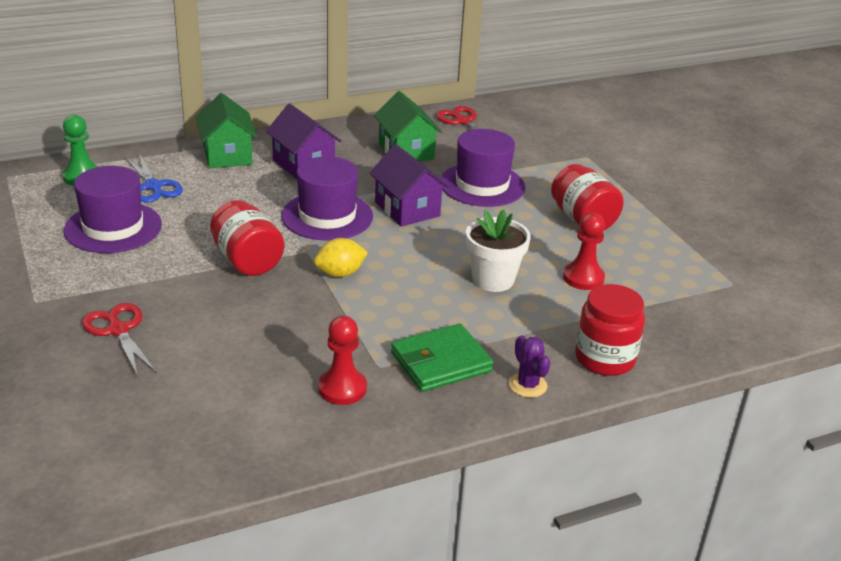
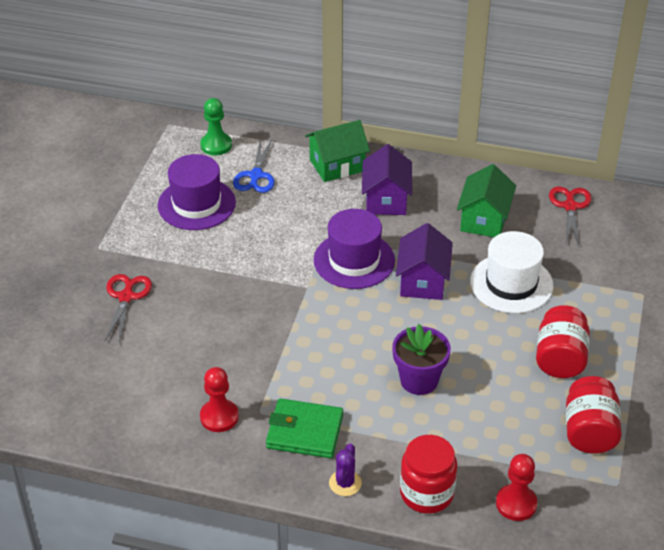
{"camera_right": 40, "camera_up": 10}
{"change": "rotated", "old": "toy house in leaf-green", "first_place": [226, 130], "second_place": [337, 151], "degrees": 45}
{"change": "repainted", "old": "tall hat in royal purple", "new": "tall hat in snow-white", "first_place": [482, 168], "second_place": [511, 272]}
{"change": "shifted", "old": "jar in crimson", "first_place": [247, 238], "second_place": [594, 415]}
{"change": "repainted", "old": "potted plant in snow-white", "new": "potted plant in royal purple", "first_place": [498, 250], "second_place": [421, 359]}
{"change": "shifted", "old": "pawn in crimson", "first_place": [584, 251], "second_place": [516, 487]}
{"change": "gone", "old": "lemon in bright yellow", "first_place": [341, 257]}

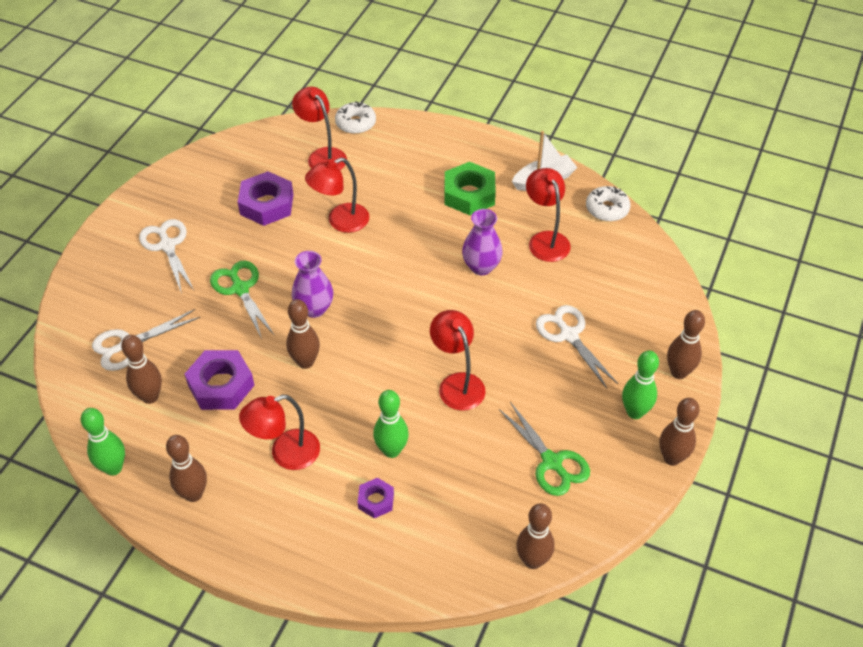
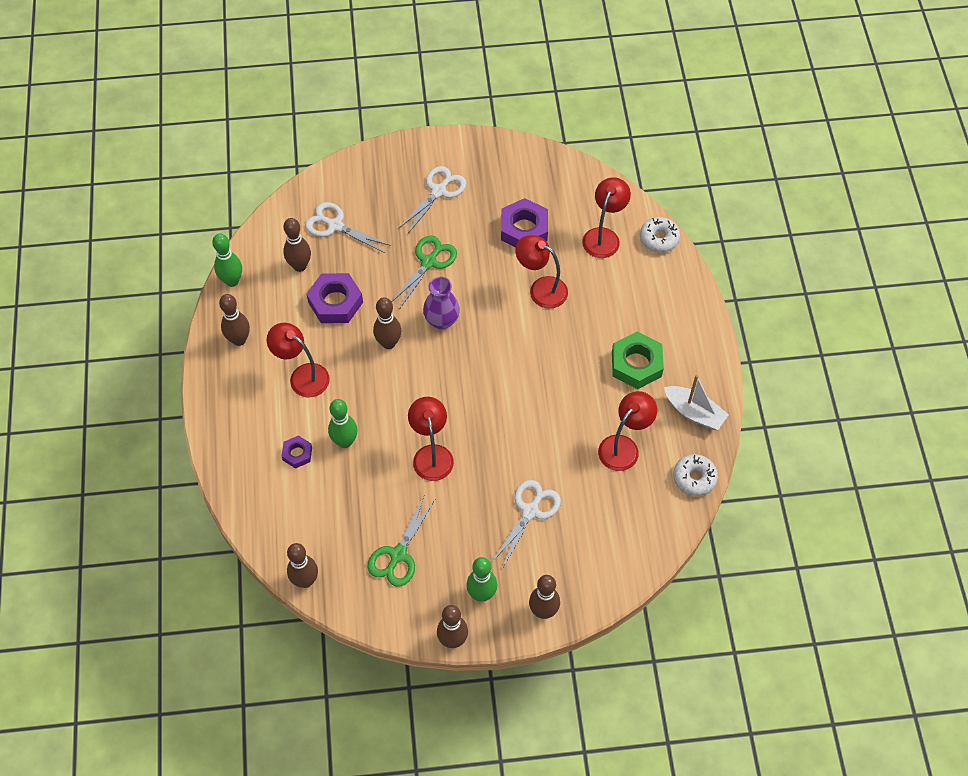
{"camera_right": 60, "camera_up": 10}
{"change": "gone", "old": "flower vase in royal purple", "first_place": [482, 242]}
{"change": "rotated", "old": "desk lamp in crimson", "first_place": [458, 360], "second_place": [431, 439], "degrees": -45}

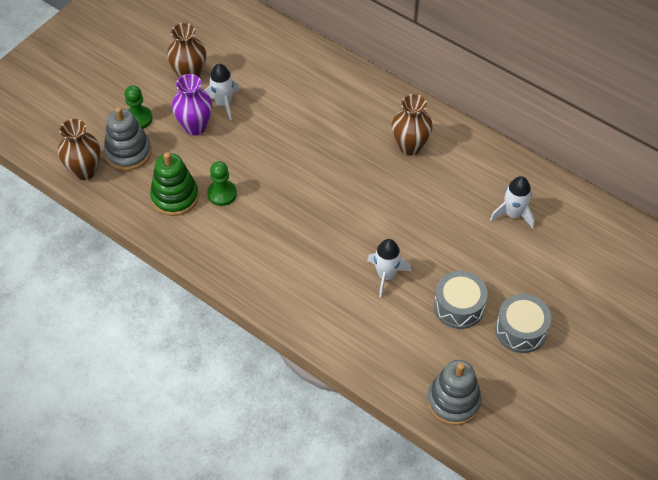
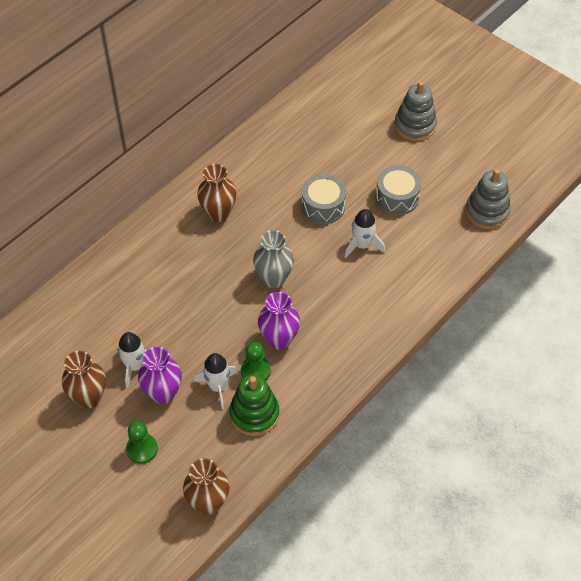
{"camera_right": -85, "camera_up": 0}
{"change": "shifted", "old": "stacking rings in ash-grey", "first_place": [127, 139], "second_place": [415, 111]}
{"change": "shifted", "old": "toy rocket in snow-white", "first_place": [512, 202], "second_place": [216, 381]}
{"change": "shifted", "old": "snare drum in ash-grey", "first_place": [523, 323], "second_place": [324, 199]}
{"change": "new", "new": "flower vase in ash-grey", "second_place": [273, 259]}
{"change": "new", "new": "flower vase in royal purple", "second_place": [279, 320]}

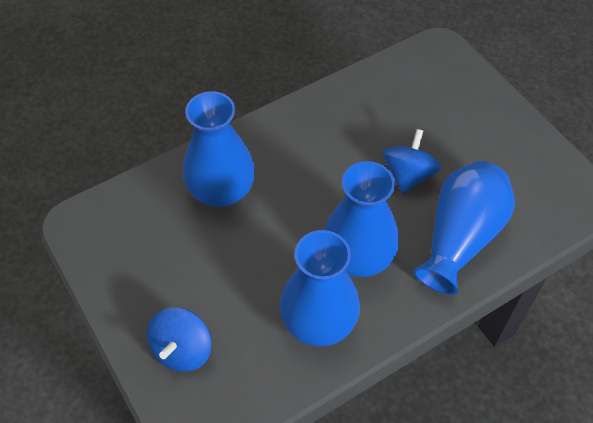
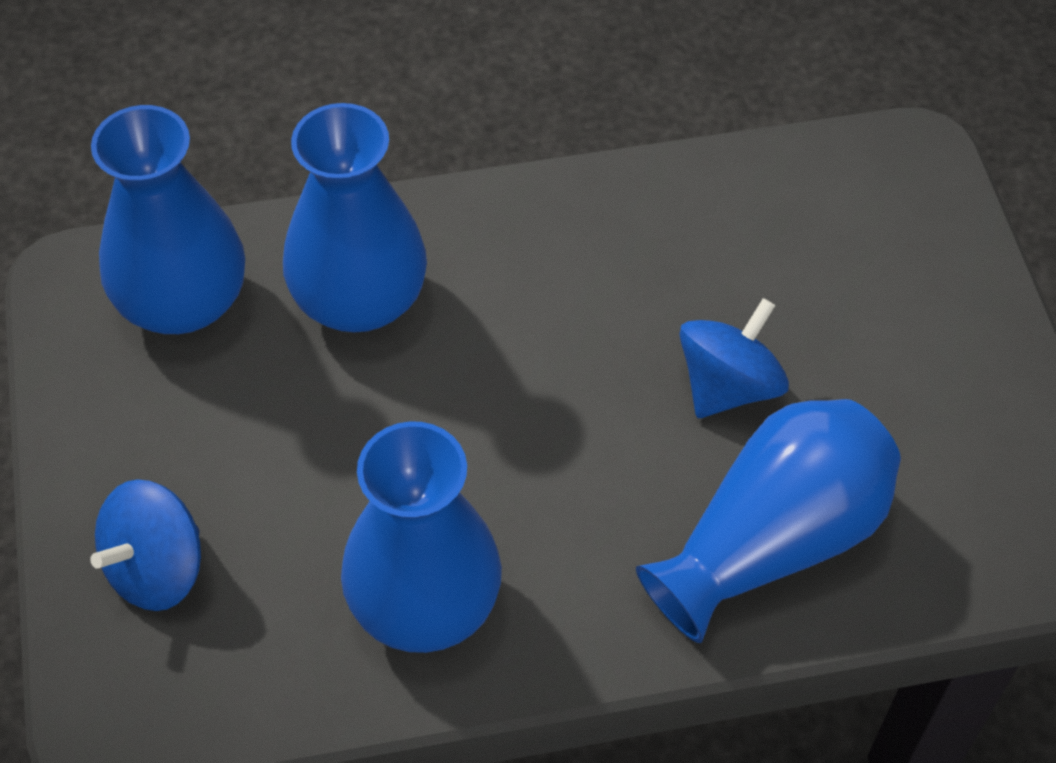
{"camera_right": 20, "camera_up": 0}
{"change": "shifted", "old": "flower vase in blue", "first_place": [361, 219], "second_place": [168, 219]}

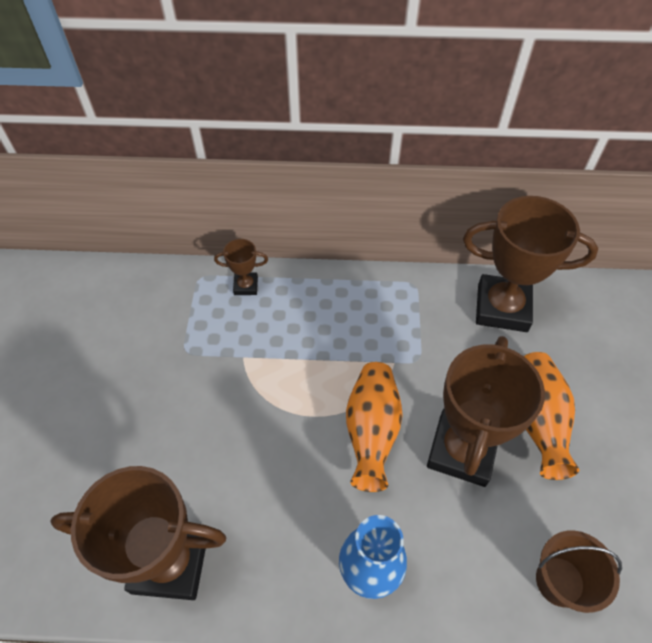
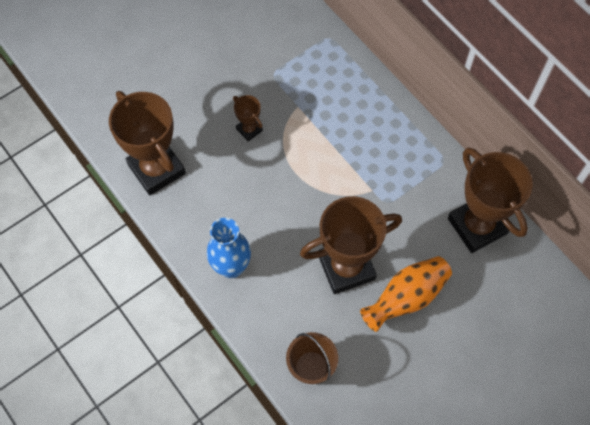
{"camera_right": 50, "camera_up": 10}
{"change": "shifted", "old": "trophy in russet", "first_place": [241, 267], "second_place": [248, 118]}
{"change": "gone", "old": "flower vase in orange", "first_place": [374, 427]}

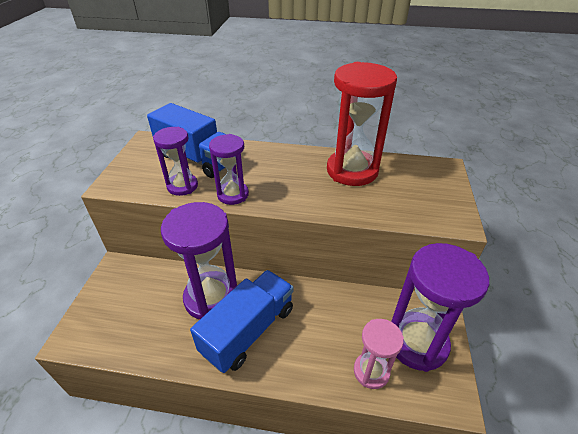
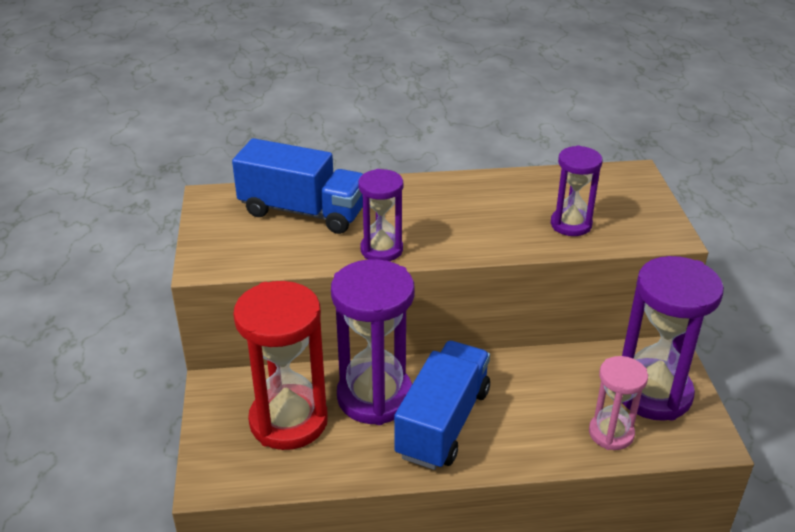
{"camera_right": -15, "camera_up": -5}
{"change": "shifted", "old": "sandglass in crimson", "first_place": [362, 124], "second_place": [280, 365]}
{"change": "shifted", "old": "sandglass in royal purple", "first_place": [175, 161], "second_place": [576, 190]}

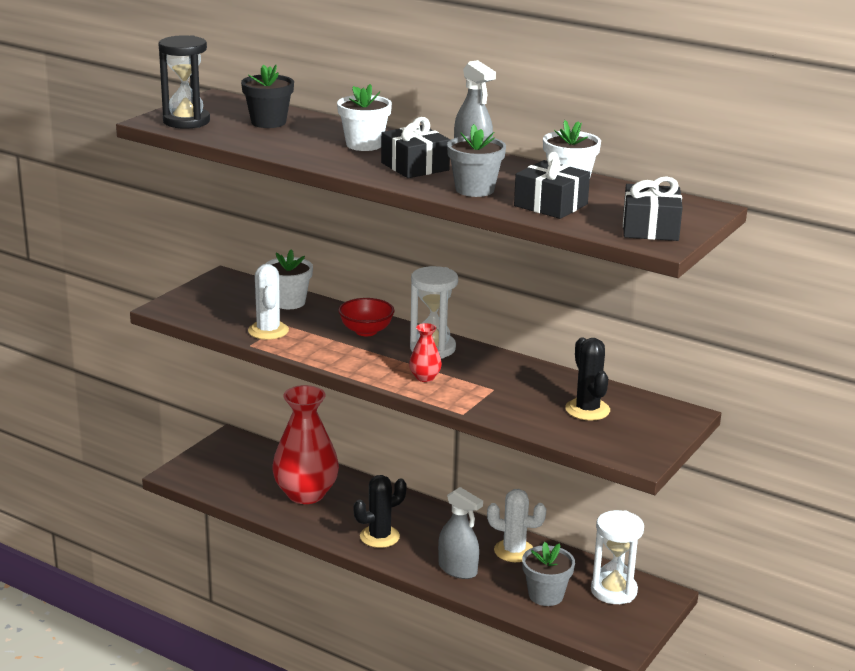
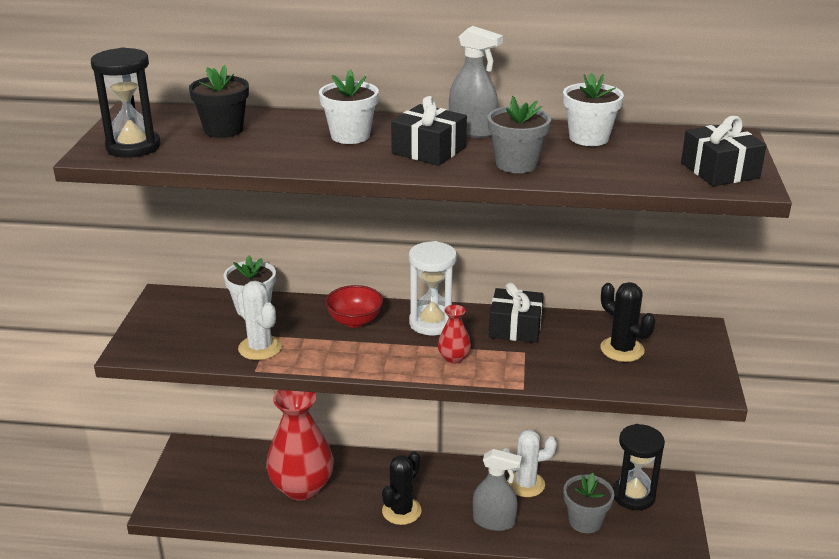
{"camera_right": -25, "camera_up": 5}
{"change": "shifted", "old": "present in jet-black", "first_place": [552, 185], "second_place": [516, 312]}
{"change": "repainted", "old": "sandglass in snow-white", "new": "sandglass in jet-black", "first_place": [617, 557], "second_place": [639, 467]}

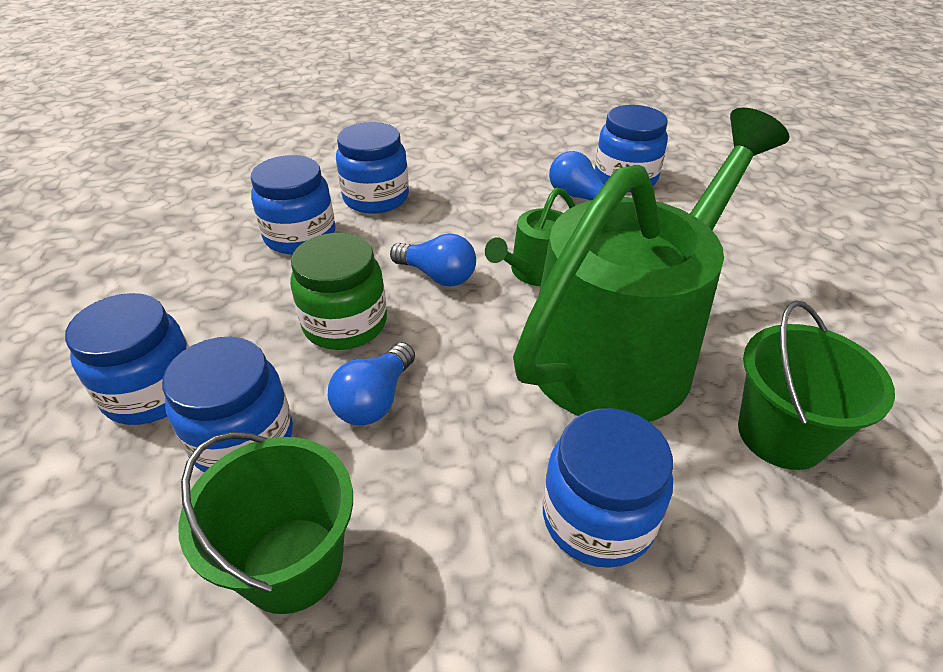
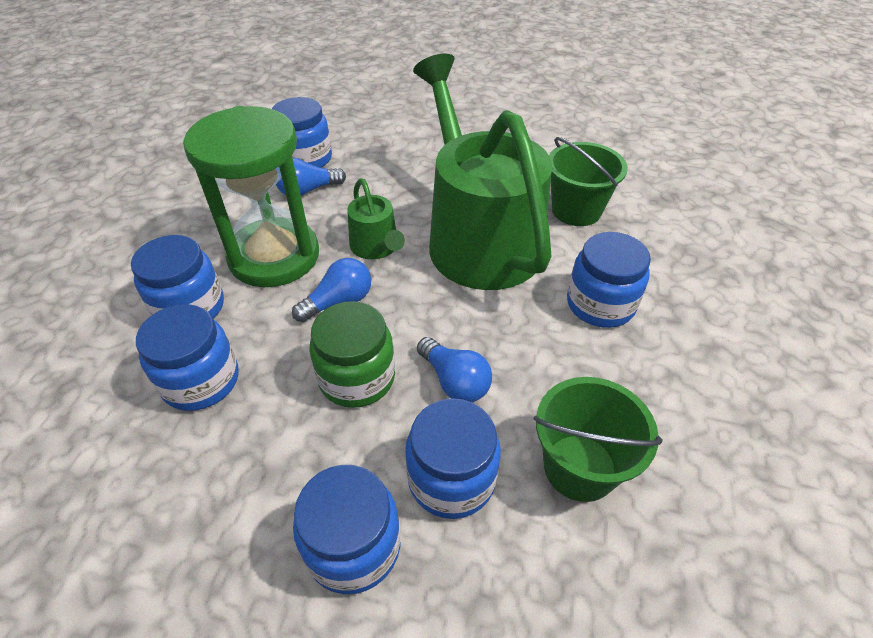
{"camera_right": -65, "camera_up": 5}
{"change": "new", "new": "sandglass in leaf-green", "second_place": [251, 196]}

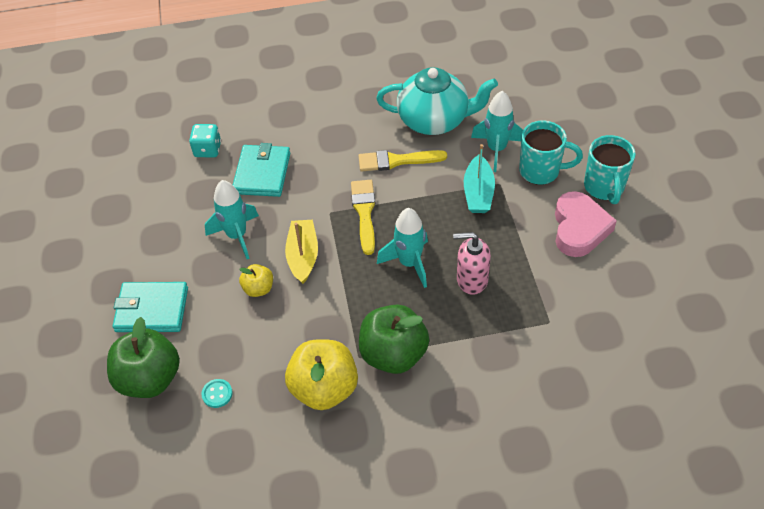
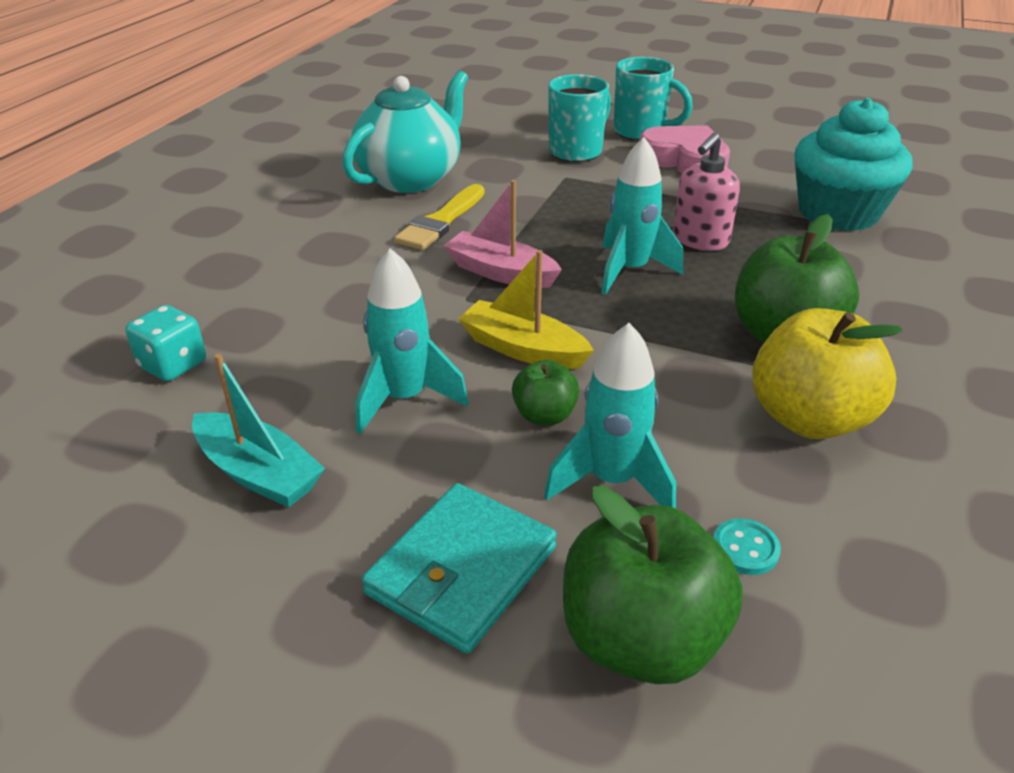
{"camera_right": -60, "camera_up": -15}
{"change": "shifted", "old": "toy rocket in aqua", "first_place": [497, 131], "second_place": [610, 416]}
{"change": "gone", "old": "wallet in aqua", "first_place": [261, 170]}
{"change": "shifted", "old": "boat in aqua", "first_place": [479, 178], "second_place": [258, 431]}
{"change": "swapped", "old": "brush in bright yellow", "new": "boat in pink", "first_place": [363, 217], "second_place": [503, 234]}
{"change": "repainted", "old": "toy apple in bright yellow", "new": "toy apple in leaf-green", "first_place": [256, 280], "second_place": [545, 392]}
{"change": "new", "new": "fairy cake in aqua", "second_place": [853, 164]}

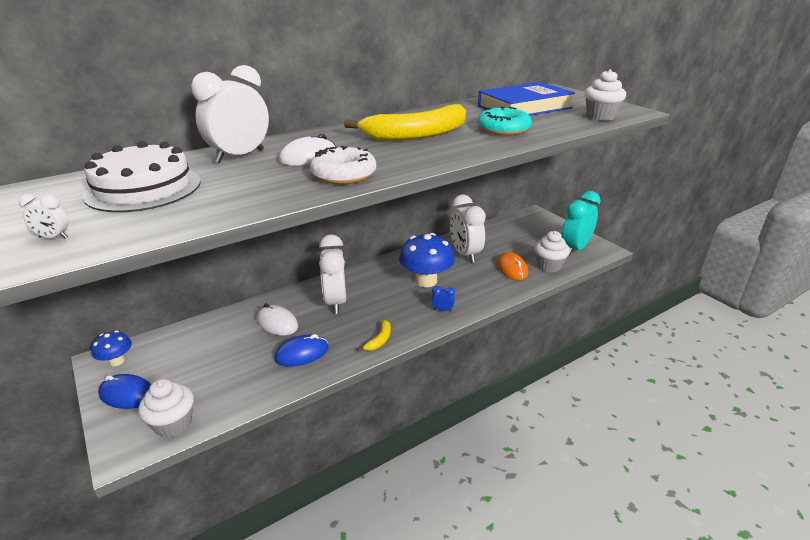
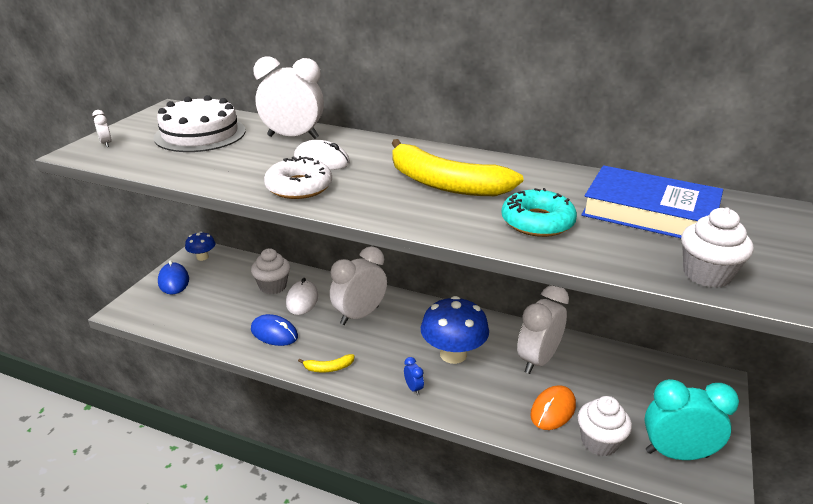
{"camera_right": 55, "camera_up": 0}
{"change": "shifted", "old": "fairy cake in snow-white", "first_place": [166, 408], "second_place": [270, 271]}

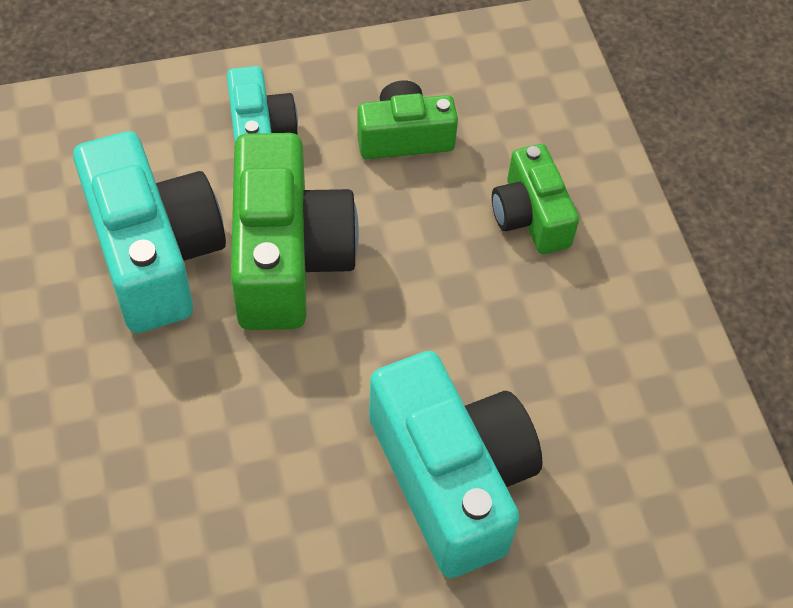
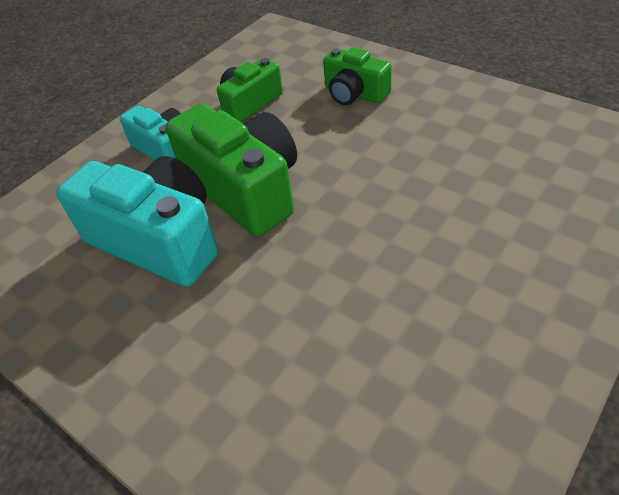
{"camera_right": -30, "camera_up": -10}
{"change": "gone", "old": "photo camera in aqua", "first_place": [456, 464]}

